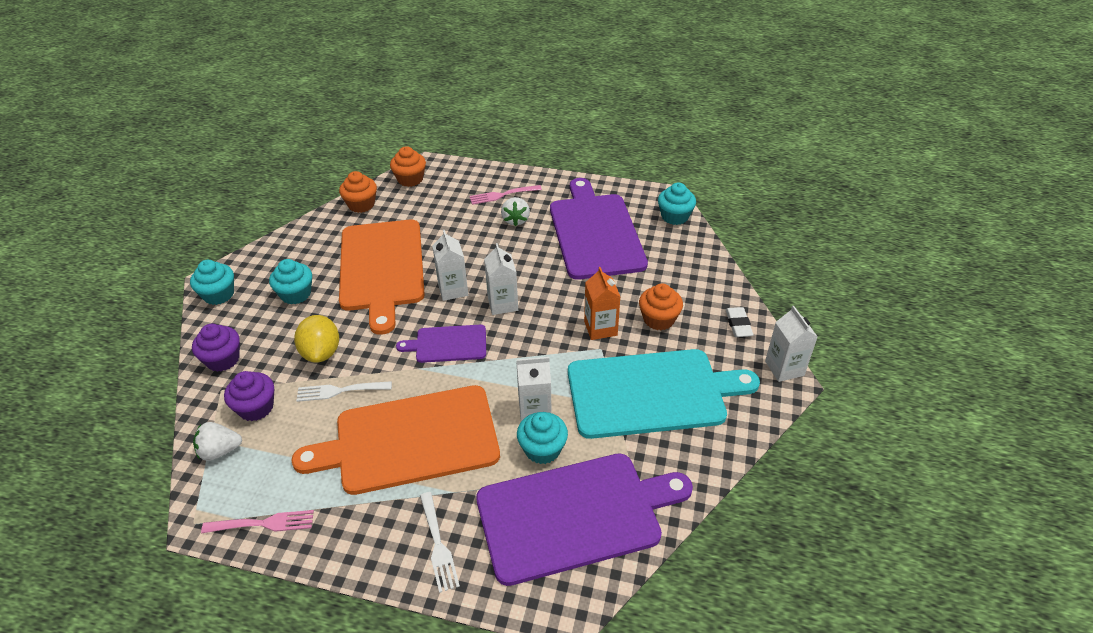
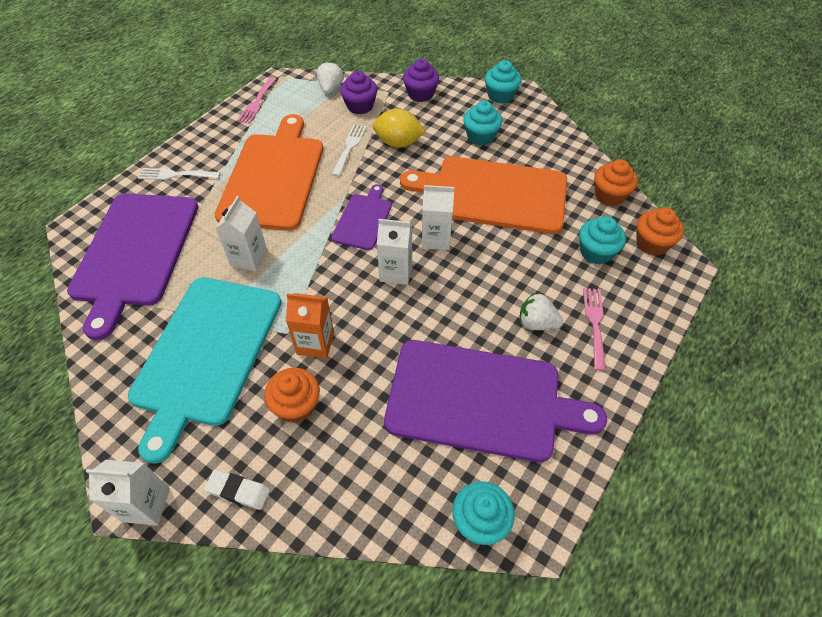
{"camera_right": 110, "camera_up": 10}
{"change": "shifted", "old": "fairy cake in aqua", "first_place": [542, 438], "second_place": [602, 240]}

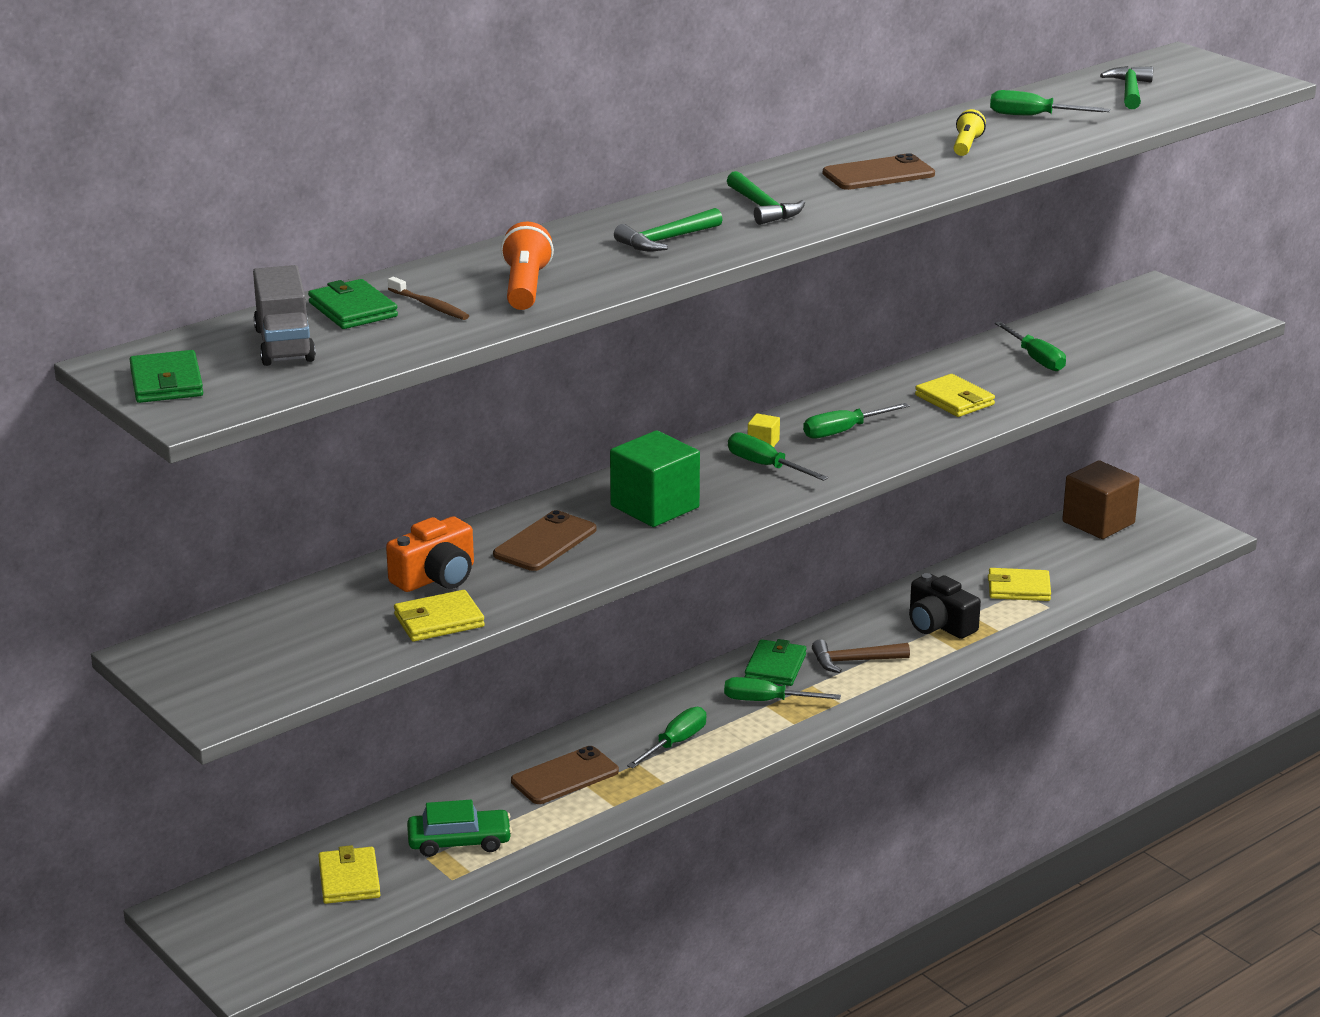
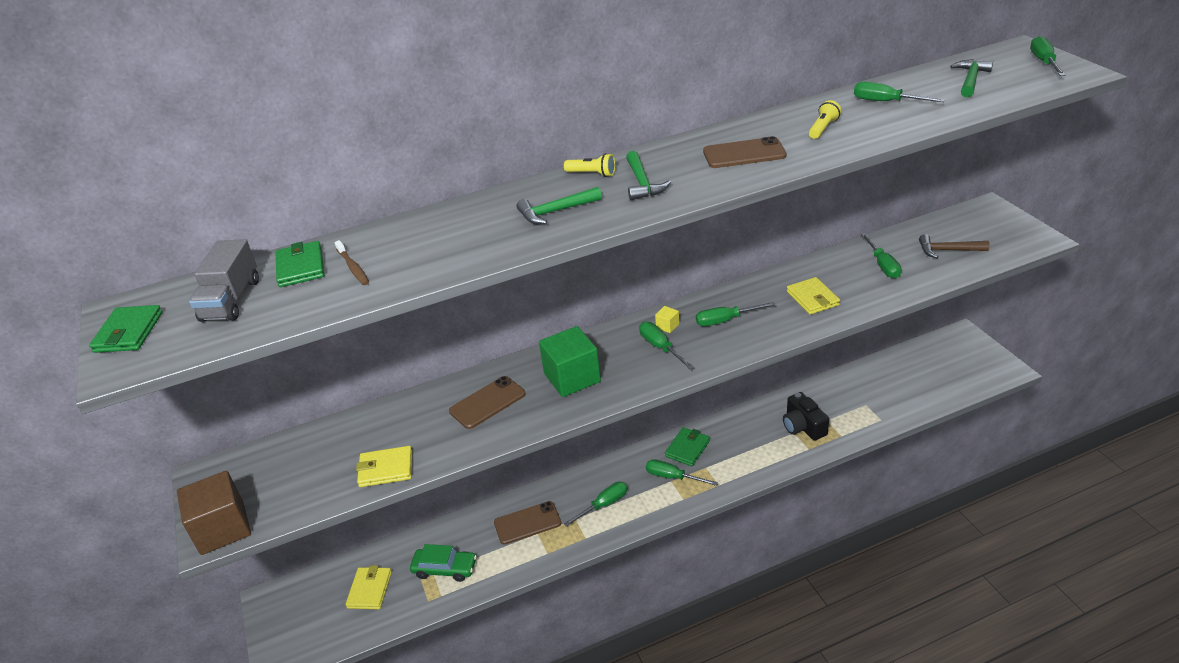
{"camera_right": 20, "camera_up": 10}
{"change": "gone", "old": "pocket torch in orange", "first_place": [527, 265]}
{"change": "shifted", "old": "block in russet", "first_place": [1101, 500], "second_place": [214, 513]}
{"change": "gone", "old": "photo camera in orange", "first_place": [430, 554]}
{"change": "gone", "old": "wallet in bright yellow", "first_place": [1019, 584]}
{"change": "shifted", "old": "claw hammer in russet", "first_place": [861, 656], "second_place": [954, 246]}
{"change": "new", "new": "screwdriver in leaf-green", "second_place": [1048, 56]}
{"change": "new", "new": "pocket torch in bright yellow", "second_place": [589, 165]}

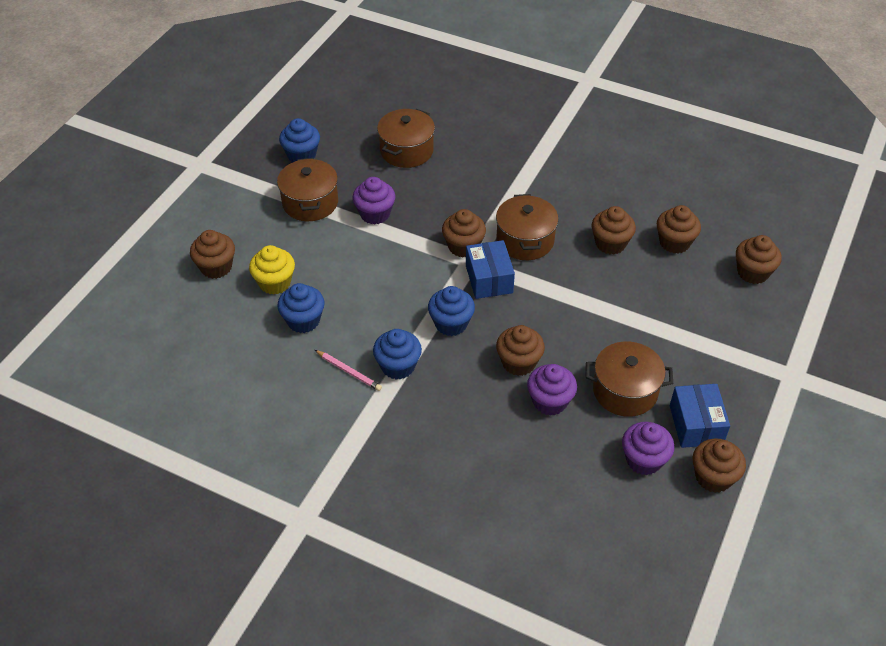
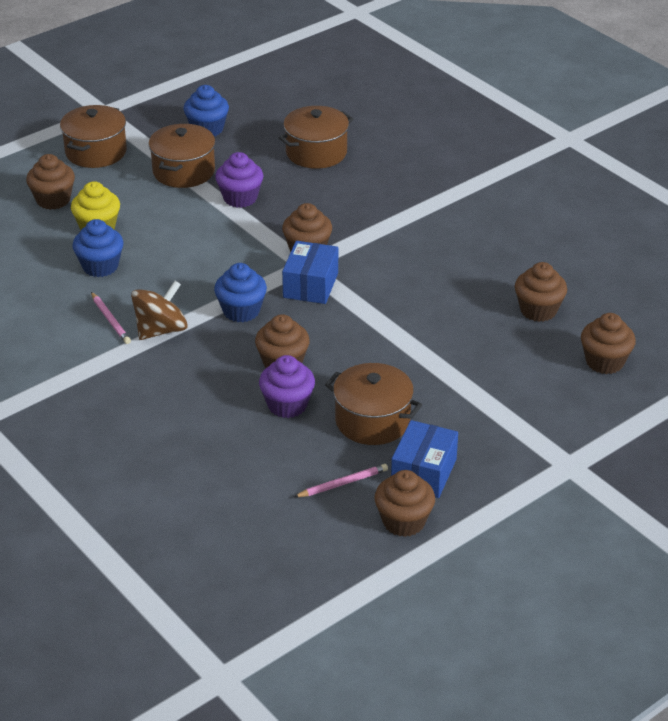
{"camera_right": 25, "camera_up": -10}
{"change": "shifted", "old": "stockpot in russet", "first_place": [527, 227], "second_place": [93, 136]}
{"change": "gone", "old": "fairy cake in russet", "first_place": [614, 230]}
{"change": "swapped", "old": "fairy cake in blue", "new": "toy top in russet", "first_place": [397, 354], "second_place": [159, 310]}
{"change": "swapped", "old": "fairy cake in royal purple", "new": "pencil in pink", "first_place": [648, 448], "second_place": [341, 480]}

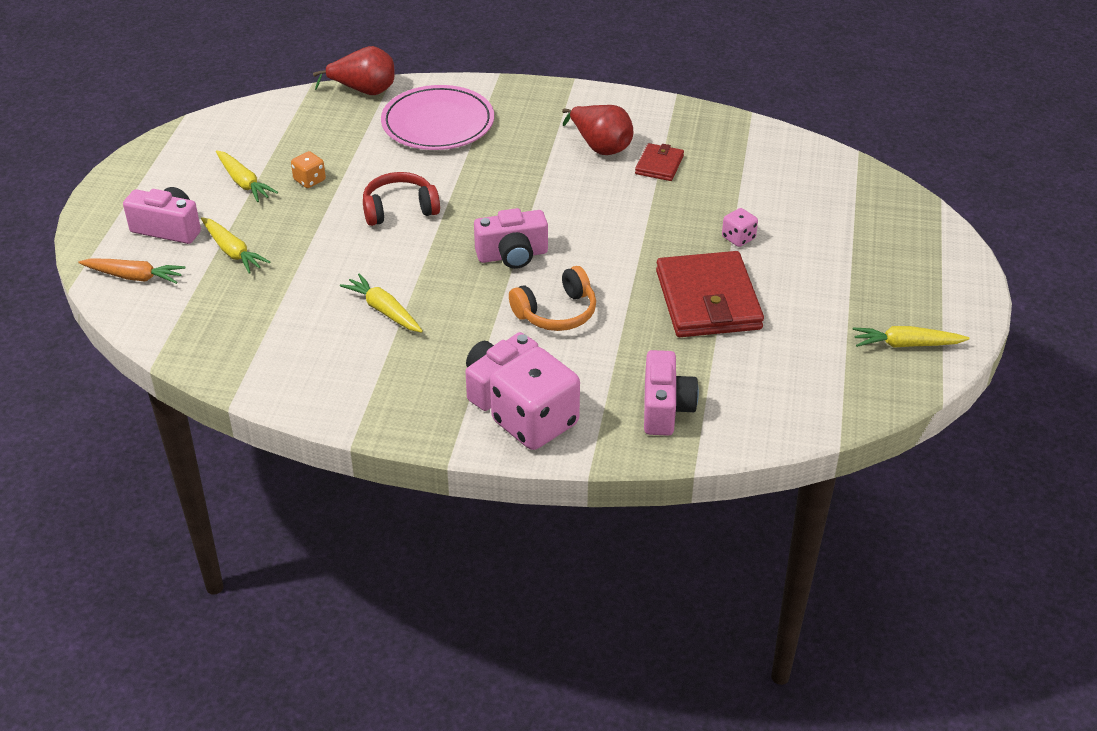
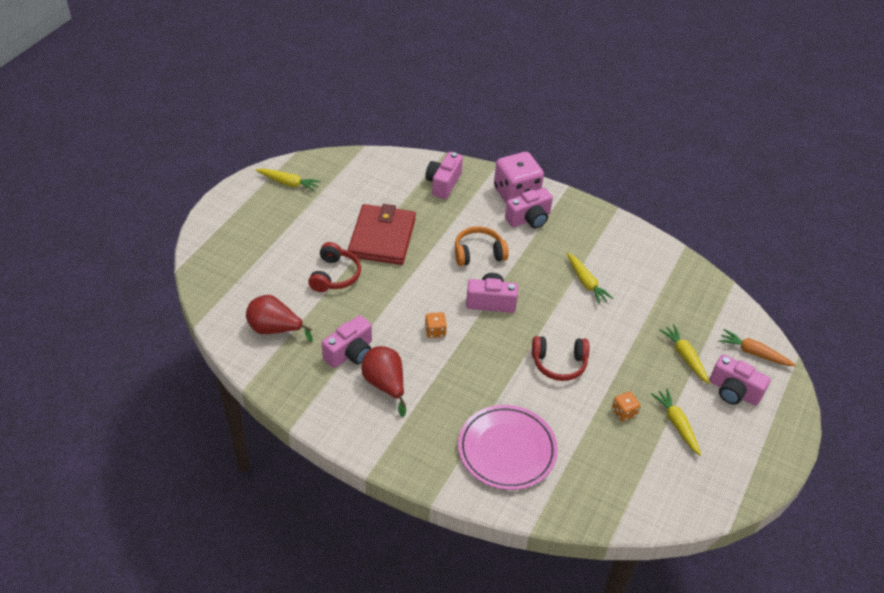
{"camera_right": -165, "camera_up": 5}
{"change": "shifted", "old": "toy pear in crimson", "first_place": [354, 70], "second_place": [279, 318]}
{"change": "swapped", "old": "wallet in crimson", "new": "photo camera in pink", "first_place": [659, 162], "second_place": [347, 341]}
{"change": "swapped", "old": "dice in pink", "new": "headphones in crimson", "first_place": [740, 227], "second_place": [334, 267]}
{"change": "new", "new": "dice in orange", "second_place": [436, 325]}

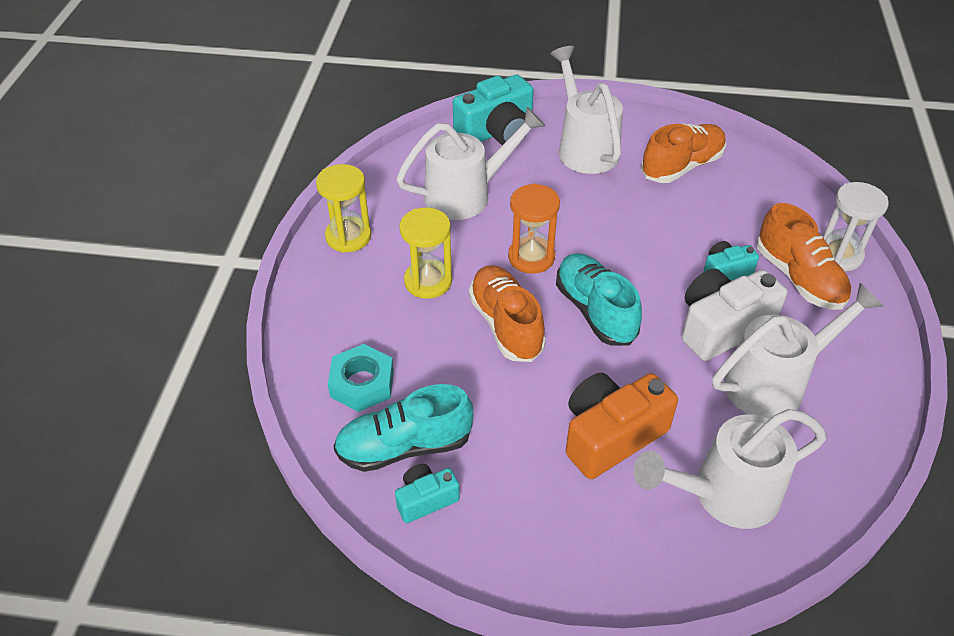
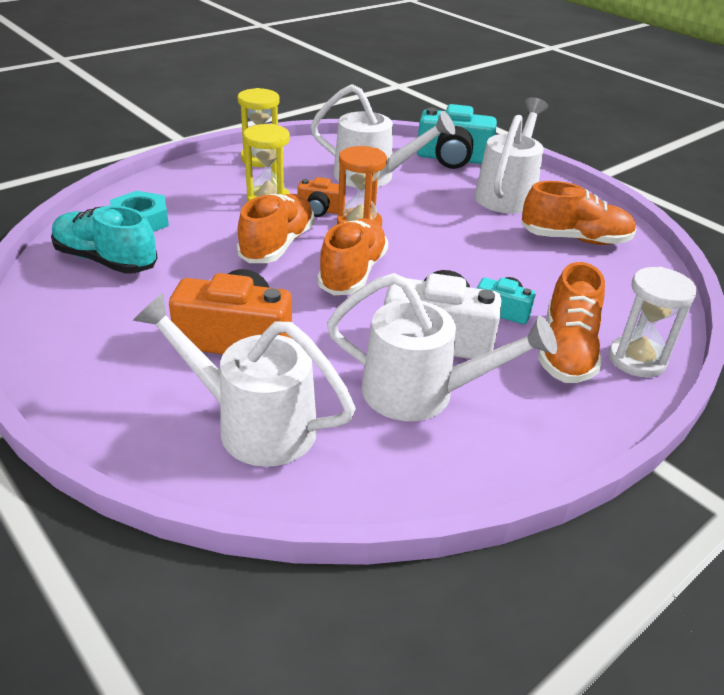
{"camera_right": 40, "camera_up": -10}
{"change": "repainted", "old": "shoe in aqua", "new": "shoe in orange", "first_place": [599, 299], "second_place": [352, 256]}
{"change": "gone", "old": "photo camera in aqua", "first_place": [427, 493]}
{"change": "new", "new": "photo camera in orange", "second_place": [322, 197]}

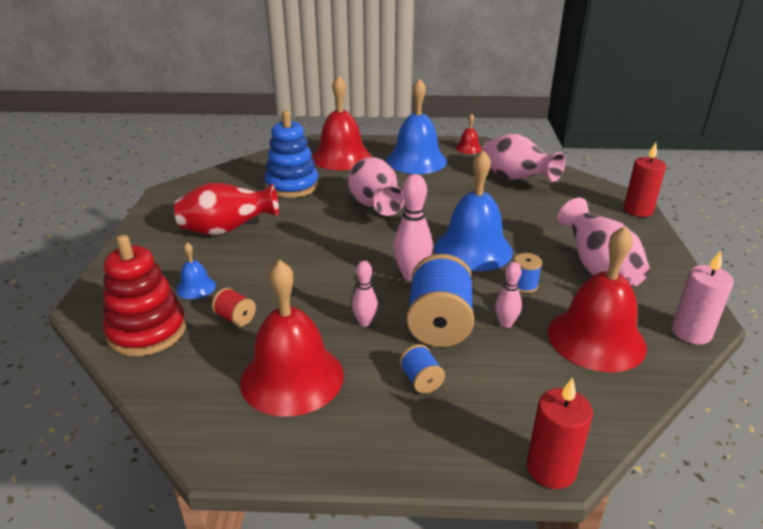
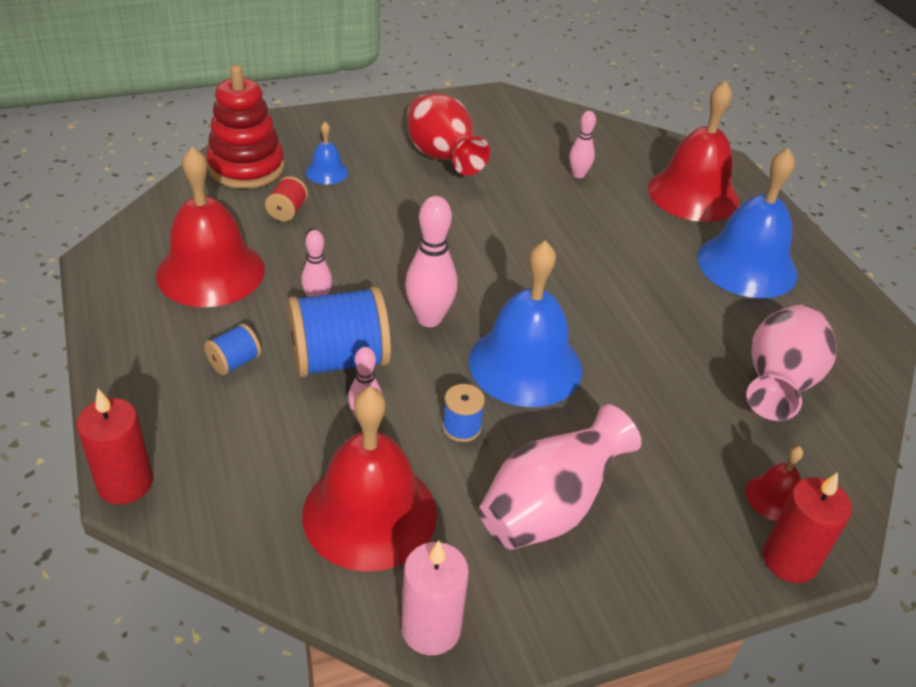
{"camera_right": 65, "camera_up": 10}
{"change": "swapped", "old": "stacking rings in blue", "new": "tenpin in pink", "first_place": [291, 154], "second_place": [582, 144]}
{"change": "shifted", "old": "bell in crimson", "first_place": [469, 134], "second_place": [774, 483]}
{"change": "gone", "old": "flower vase in pink", "first_place": [376, 186]}

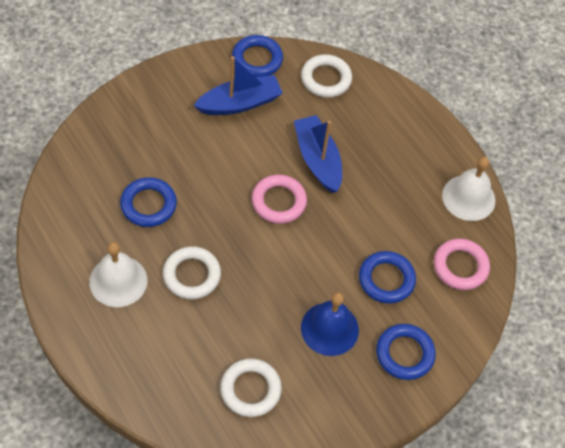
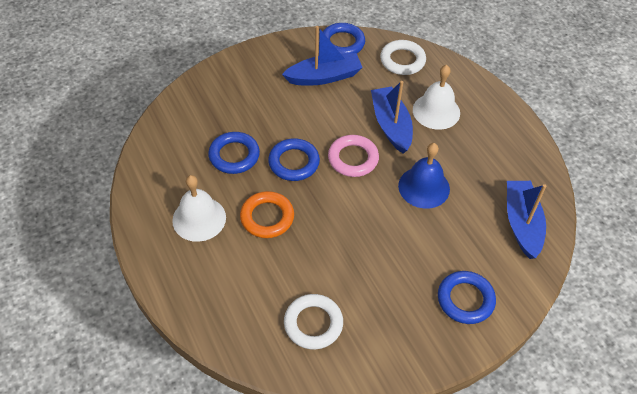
{"camera_right": 10, "camera_up": -5}
{"change": "shifted", "old": "bell in snow-white", "first_place": [469, 189], "second_place": [436, 97]}
{"change": "swapped", "old": "hoop in pink", "new": "boat in blue", "first_place": [462, 264], "second_place": [526, 220]}
{"change": "repainted", "old": "hoop in snow-white", "new": "hoop in orange", "first_place": [192, 272], "second_place": [267, 214]}
{"change": "shifted", "old": "hoop in blue", "first_place": [387, 277], "second_place": [294, 159]}
{"change": "shifted", "old": "bell in blue", "first_place": [330, 324], "second_place": [424, 176]}

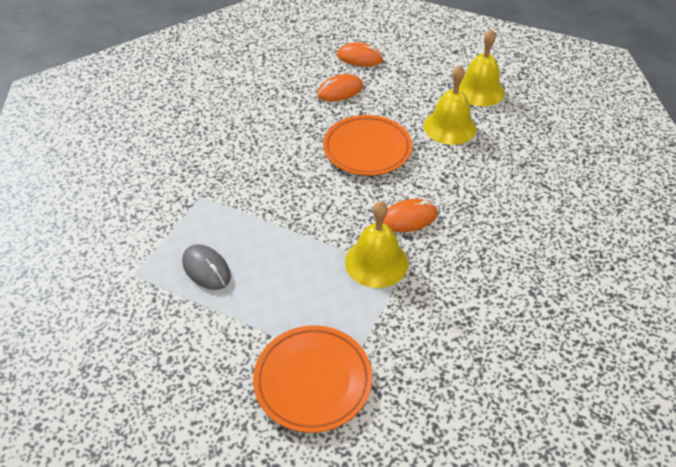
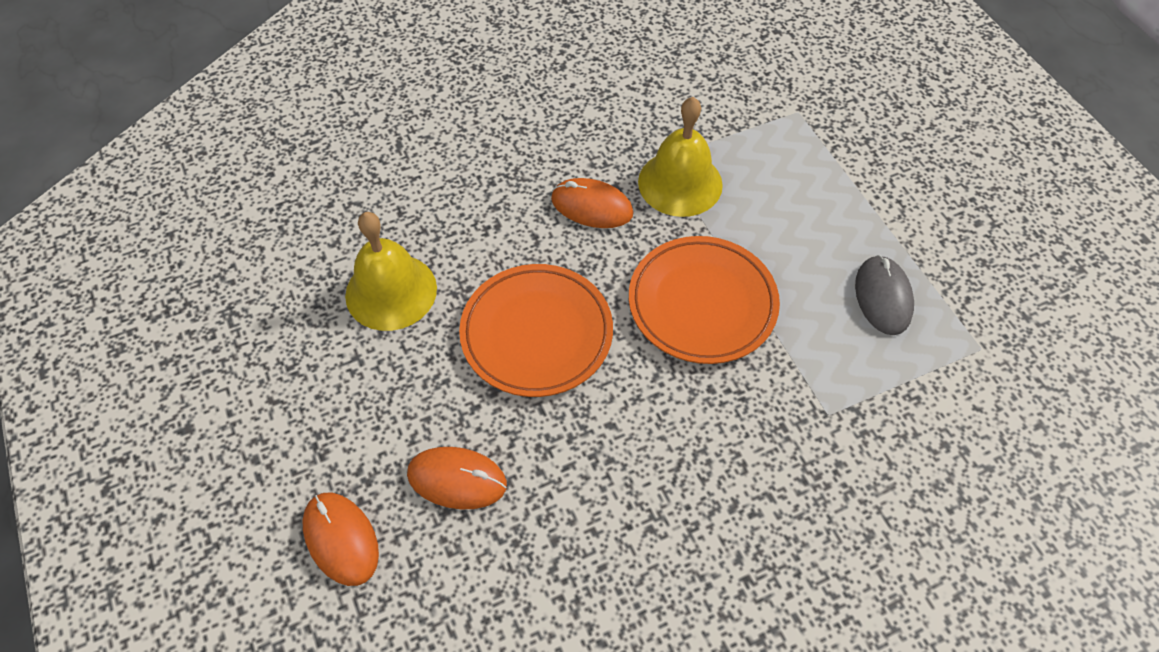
{"camera_right": -140, "camera_up": 10}
{"change": "gone", "old": "bell in bright yellow", "first_place": [482, 67]}
{"change": "shifted", "old": "plate in orange", "first_place": [312, 379], "second_place": [704, 300]}

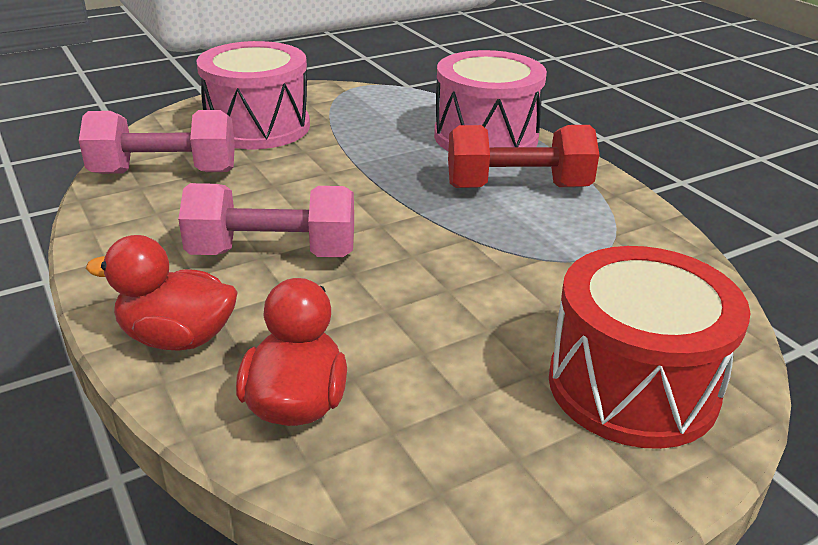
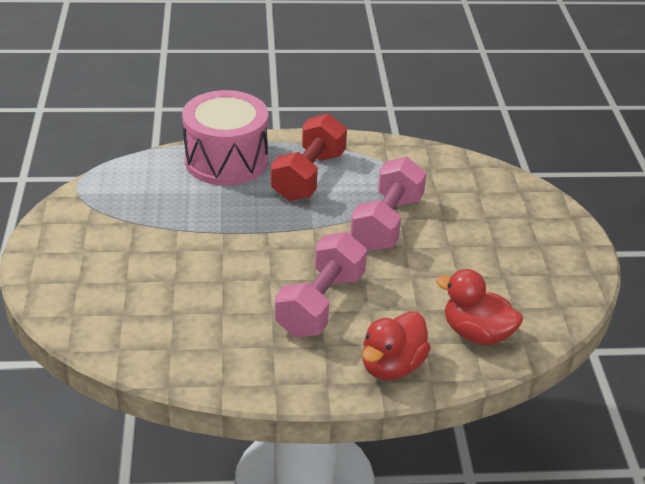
{"camera_right": -65, "camera_up": 5}
{"change": "gone", "old": "snare drum in pink", "first_place": [253, 95]}
{"change": "shifted", "old": "dumbbell in pink", "first_place": [157, 142], "second_place": [388, 204]}
{"change": "gone", "old": "snare drum in crimson", "first_place": [649, 347]}

